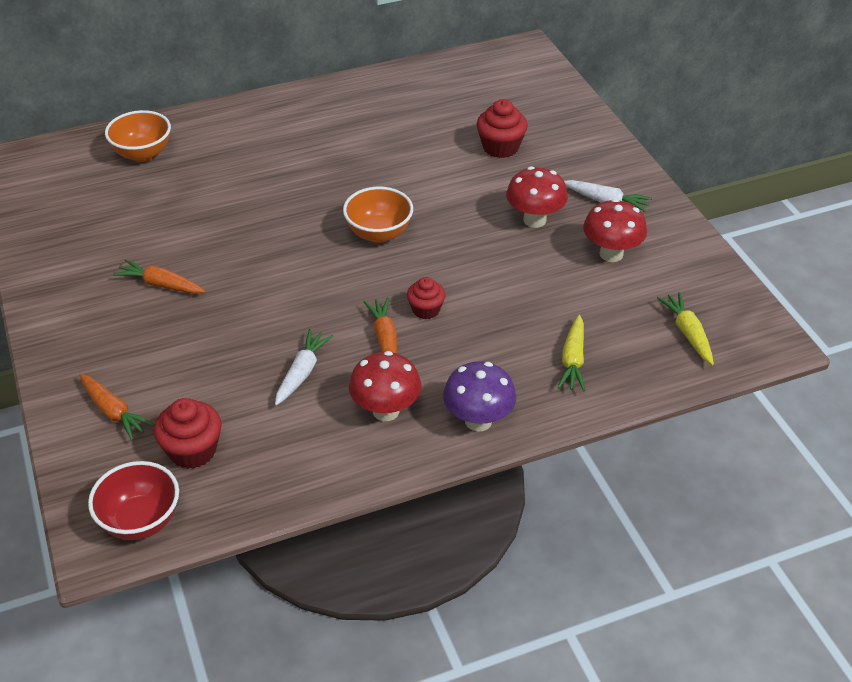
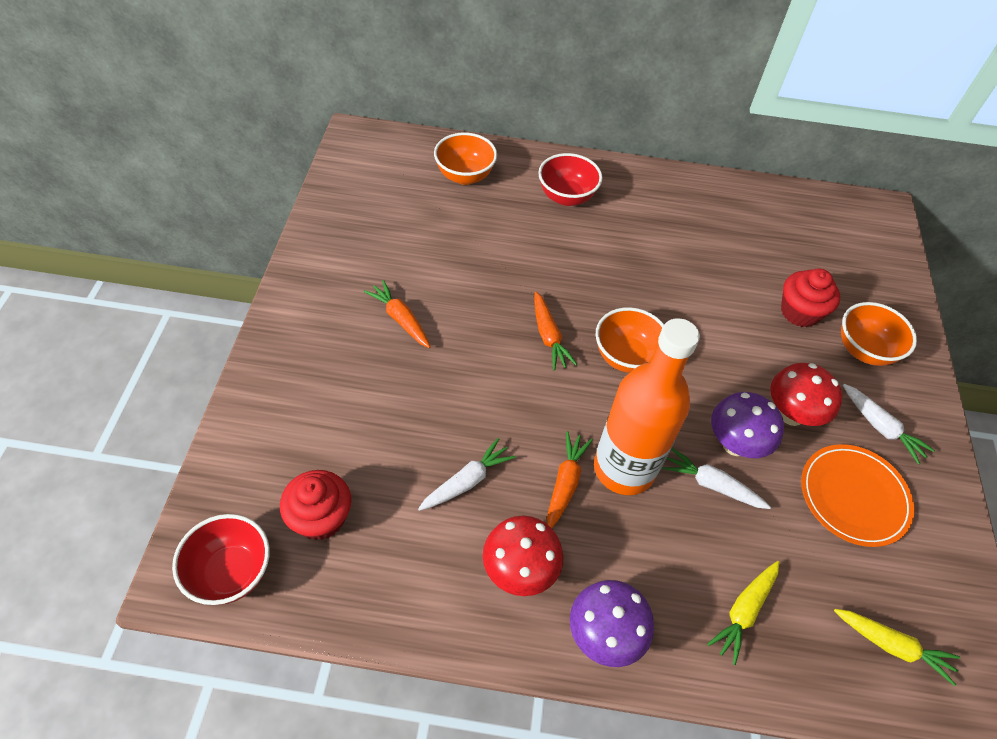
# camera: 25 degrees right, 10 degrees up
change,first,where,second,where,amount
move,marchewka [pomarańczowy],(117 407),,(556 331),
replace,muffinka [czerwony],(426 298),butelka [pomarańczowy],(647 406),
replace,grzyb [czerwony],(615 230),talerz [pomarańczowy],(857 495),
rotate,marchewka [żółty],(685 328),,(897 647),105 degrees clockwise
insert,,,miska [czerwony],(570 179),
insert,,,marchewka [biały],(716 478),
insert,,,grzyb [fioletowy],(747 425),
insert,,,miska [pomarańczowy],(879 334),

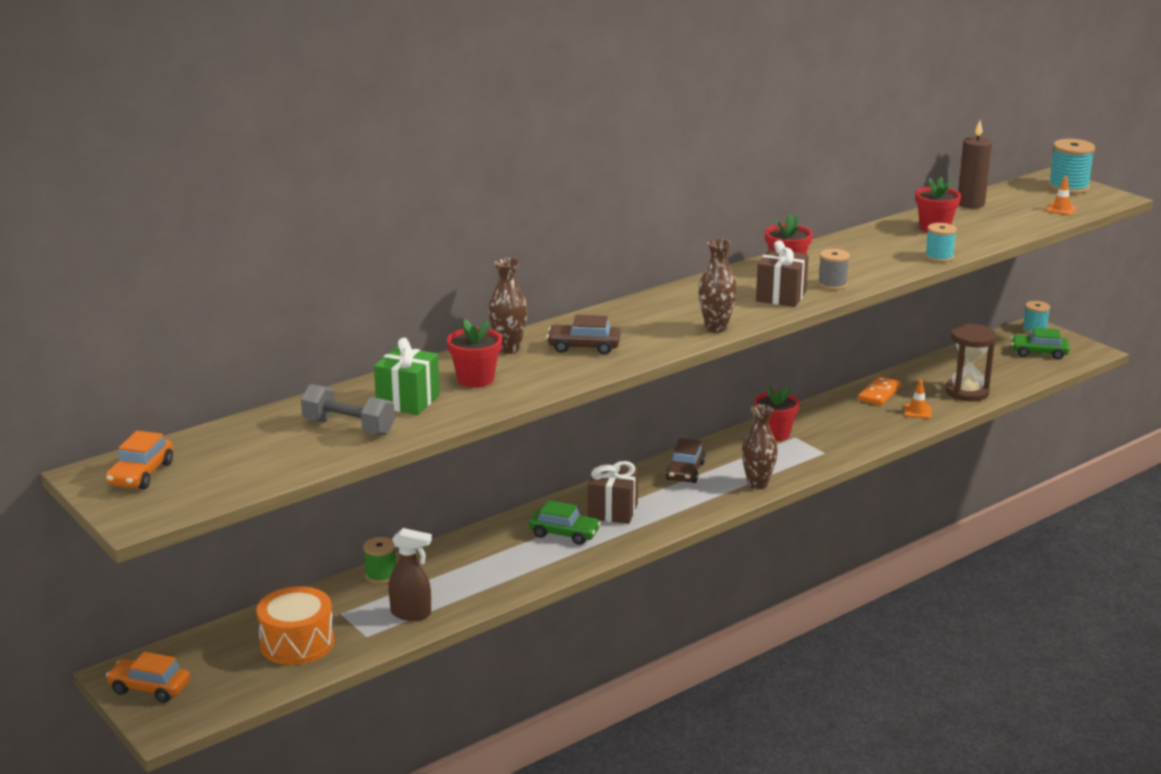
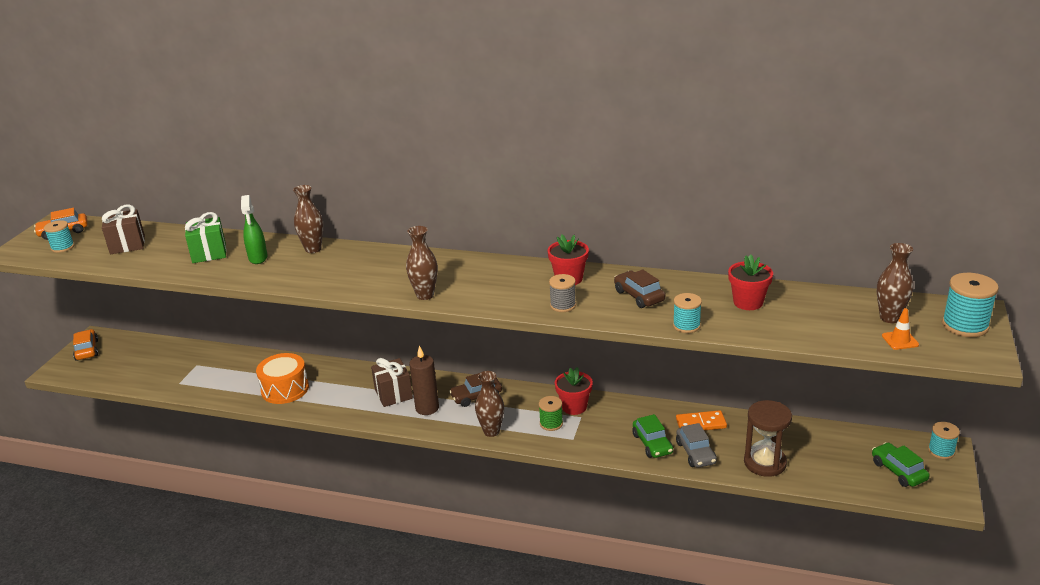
# camera: 55 degrees right, 5 degrees up
change,first,where,second,where,amount
move,bęben [pomarańczowy],(295 625),,(282 378),
delete,hantel [szary],(348 410),,,
move,szpulka [zielony],(379 560),,(551 413),
delete,spryskiwacz [brązowy],(410 574),,,
replace,doniczka [czerwony],(474 353),spryskiwacz [zielony],(254 229),
move,samochód [zielony],(565 522),,(652 436),
move,samochód [brązowy],(583 335),,(640 288),
move,prezent [brązowy],(782 273),,(123 229),
replace,pachołek [pomarańczowy],(917 399),samochód [szary],(696 445),
move,świeca [brązowy],(975 164),,(424 380),
insert,,,szpulka [turkusowy],(59 236),
insert,,,wazon [brązowy],(895 283),

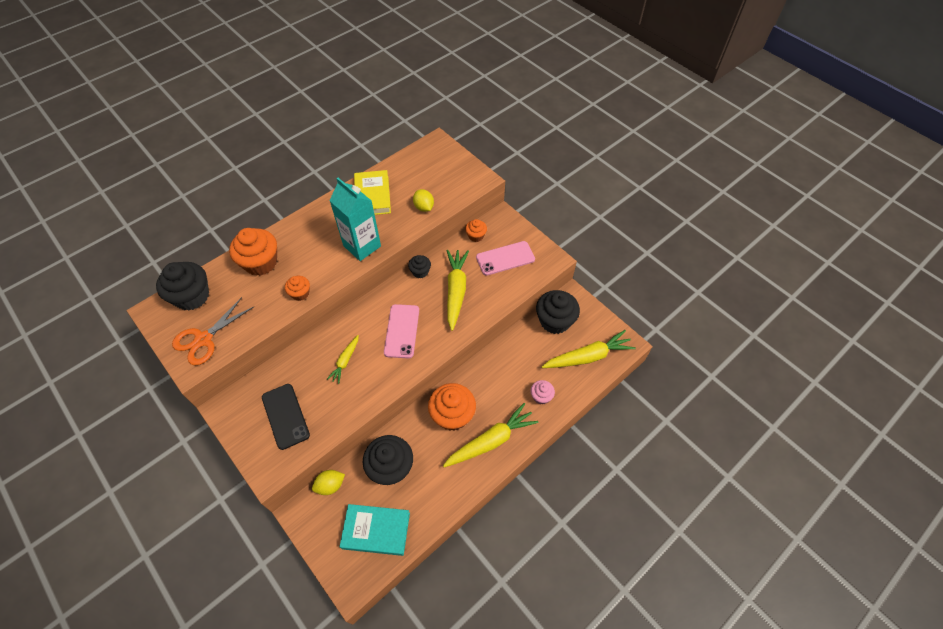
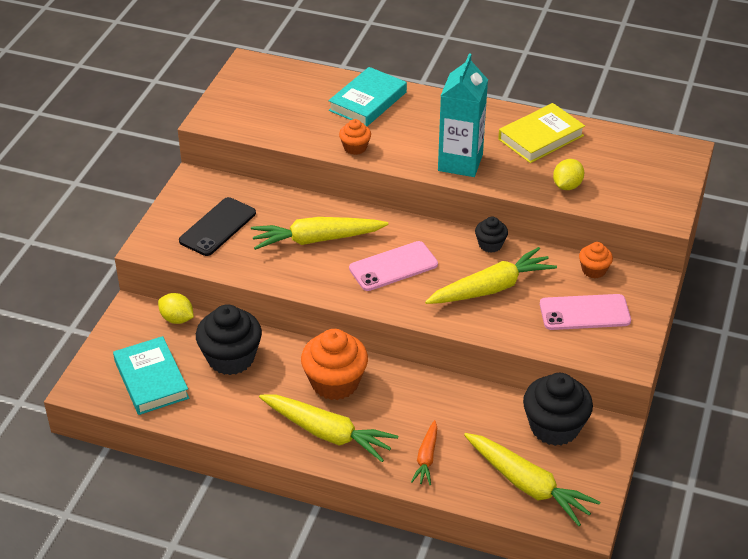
# camera: 60 degrees right, 15 degrees down
change,first,where,second,where,amount
delete,muffinka [czarny],(182 286),,,
delete,nożyczki [pomarańczowy],(212 331),,,
replace,muffinka [pomarańczowy],(253 252),książka [turkusowy],(367 96),
resize,marchewka [żółty],(343 359),,(319 233),x1.84
rotate,telefon [różowy],(505 258),,(585 312),45 degrees counterclockwise
replace,muffinka [różowy],(543 392),marchewka [pomarańczowy],(424 452),

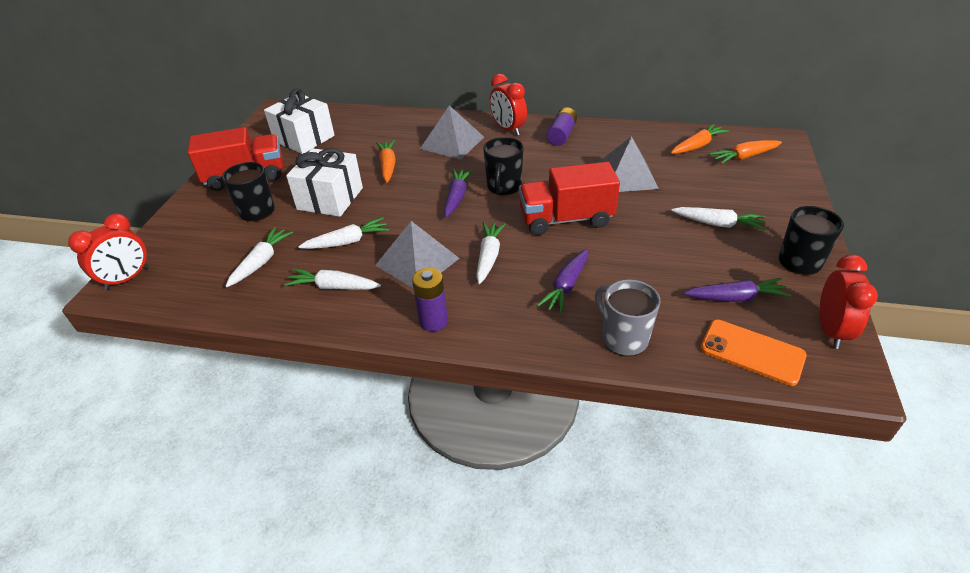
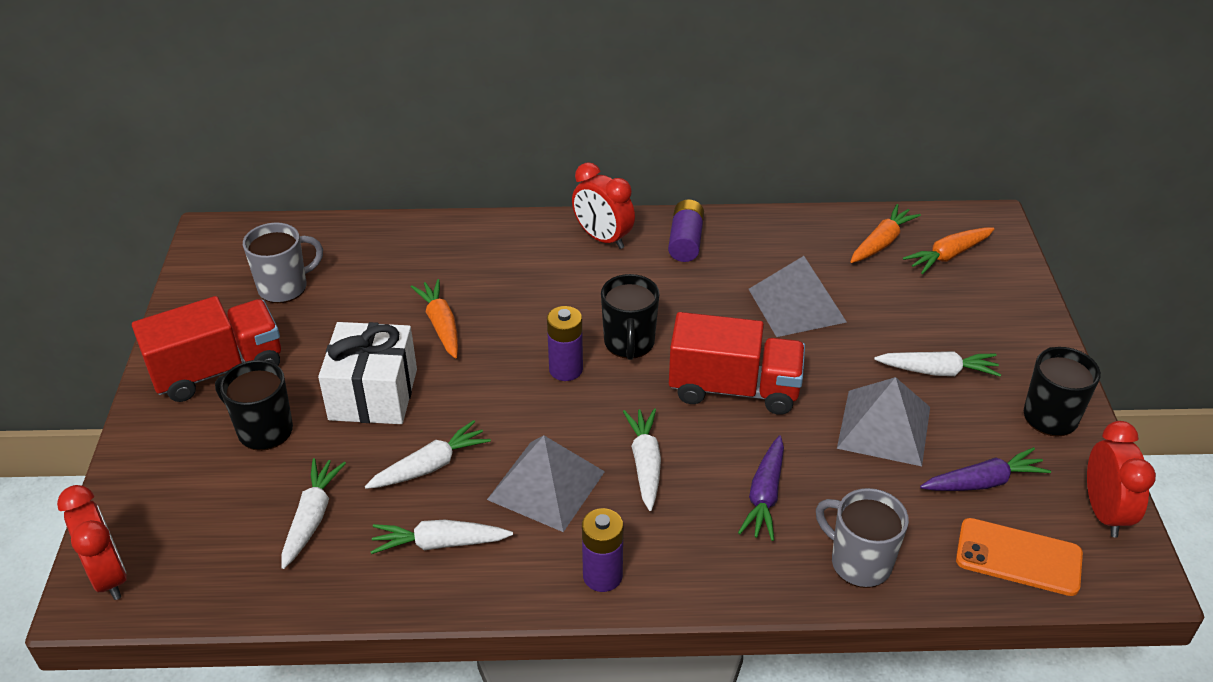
# camera: 15 degrees left, 0 degrees up
change,first,where,second,where,amount
rotate,budzik [czerwony],(108 252),,(92 542),60 degrees counterclockwise
replace,prezent [biały],(299 121),kubek [szary],(283 263),
move,piramida [szary],(452 133),,(883 421),
replace,marchewka [fioletowy],(458 193),bateria [fioletowy],(565 343),
rotate,ciężarówka [czerwony],(569 198),,(737 363),150 degrees counterclockwise

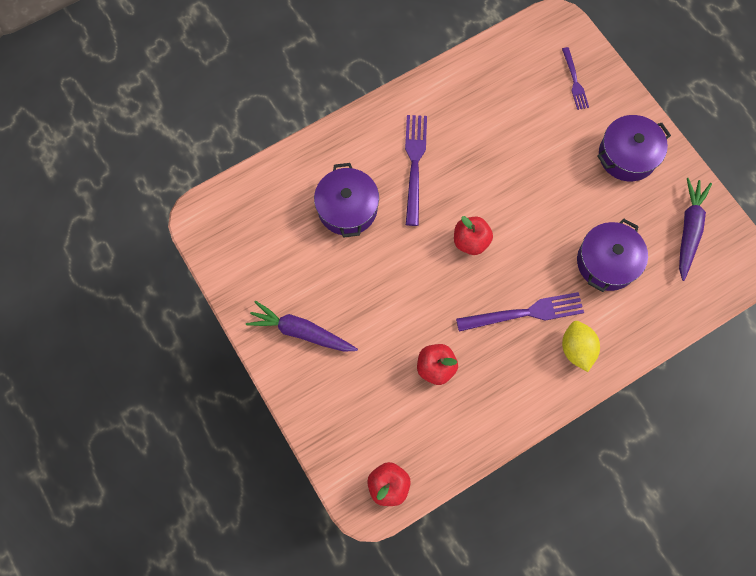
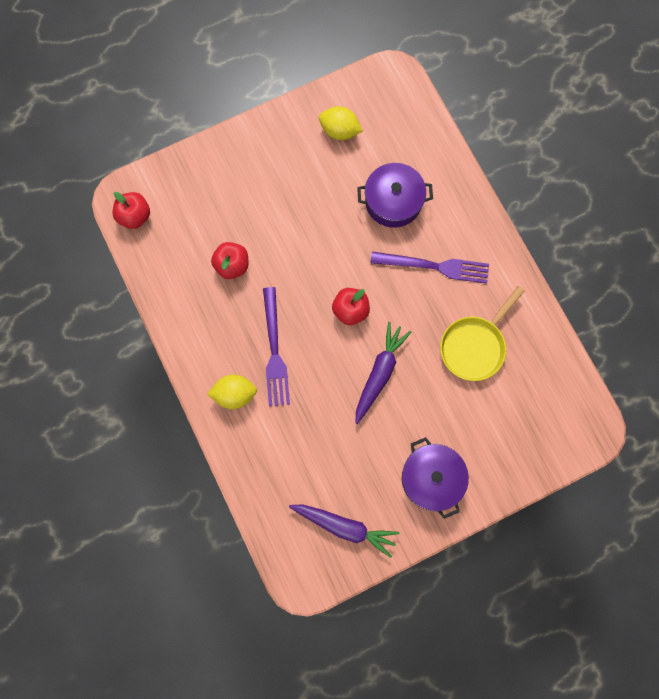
# camera: 95 degrees right, 5 degrees up
change,first,where,second,where,amount
move,marchewka [fioletowy],(302 326),,(383 373),
delete,widelec [fioletowy],(575 78),,,
delete,garnek [fioletowy],(612 255),,,
insert,,,cytryna [żółty],(341 123),
insert,,,patelnia [żółty],(482 333),

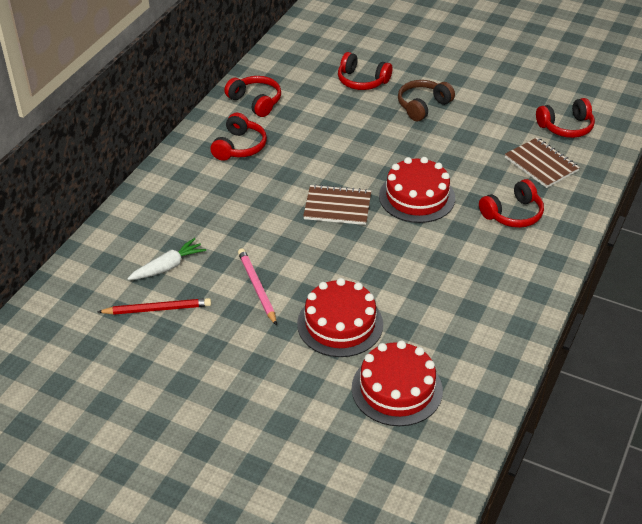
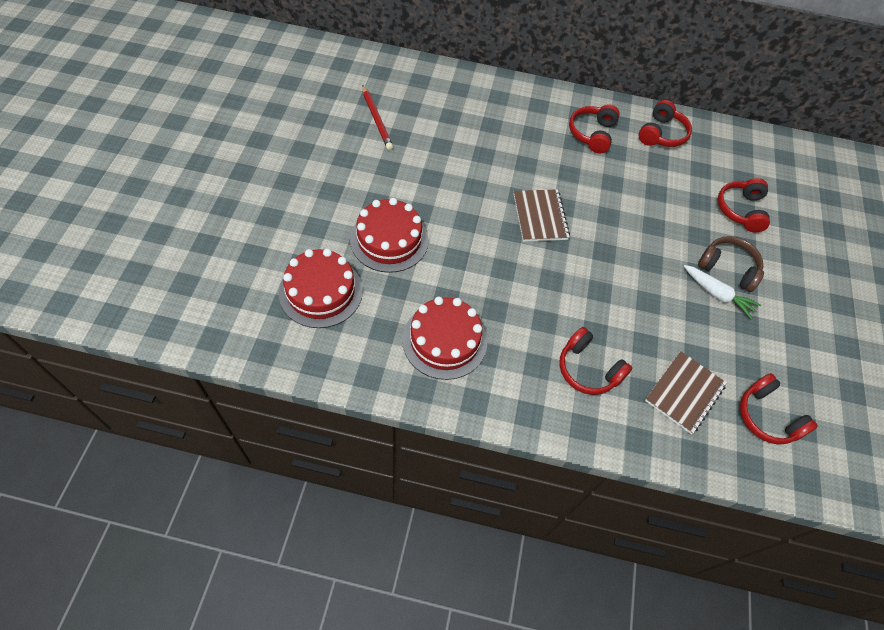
# camera: 70 degrees right, 15 degrees up
change,first,where,second,where,amount
move,marchewka [biały],(166 259),,(722 292),
rotate,słuchawki [czerwony],(238 137),,(594 128),105 degrees clockwise
delete,ołówek [różowy],(257 287),,,
move,tort [czerwony],(417 190),,(444 338),

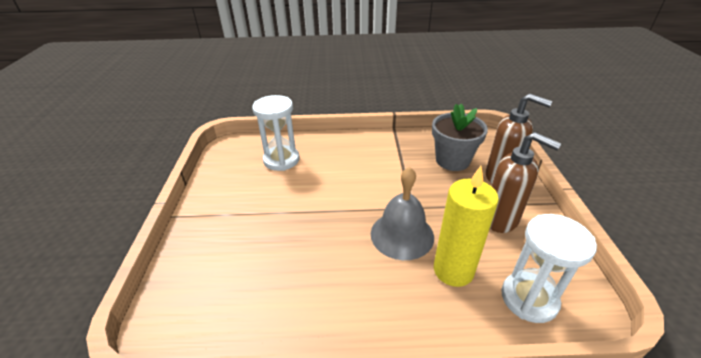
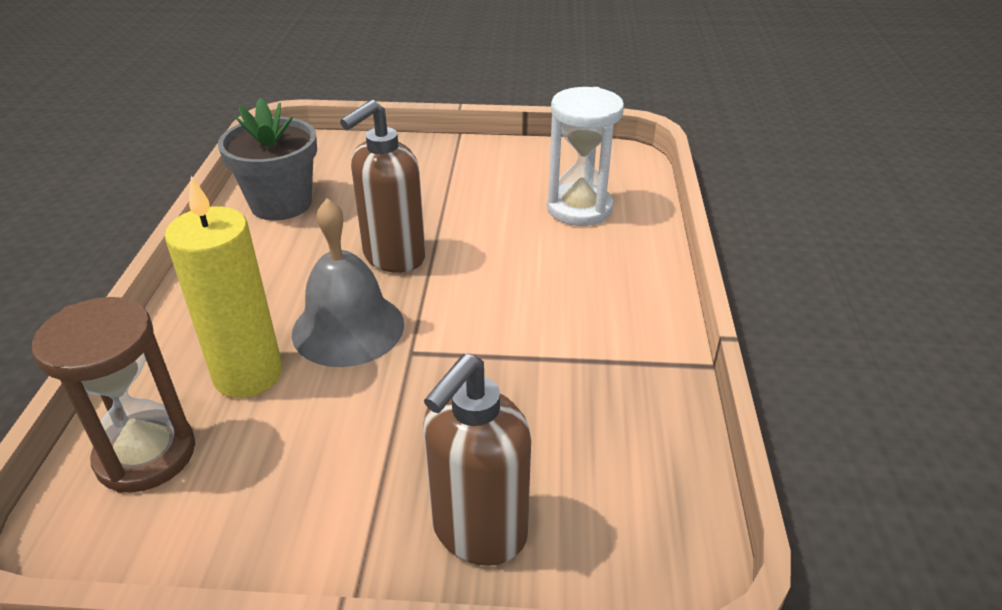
# camera: 95 degrees right, 0 degrees up
change,first,where,second,where,amount
move,doniczka [szary],(460 137),,(267 159),
move,dozownik mydła [brązowy],(525 182),,(383 186),
recolor,klepsydra [biały],(549 268),klepsydra [brązowy],(113 395),

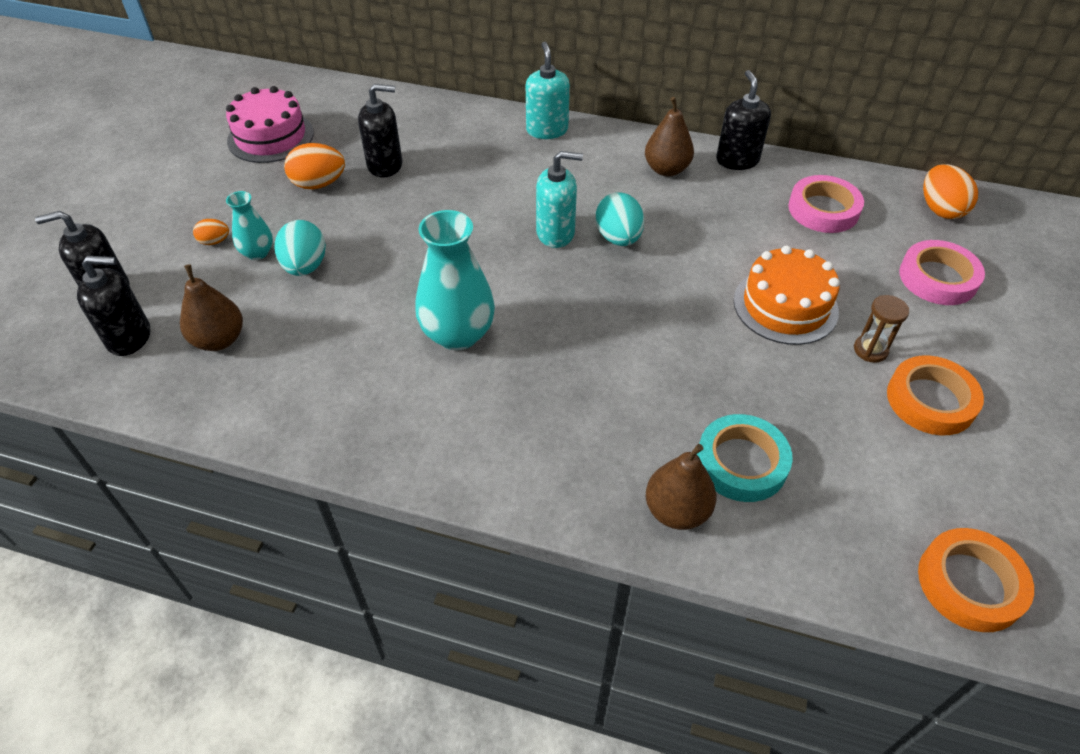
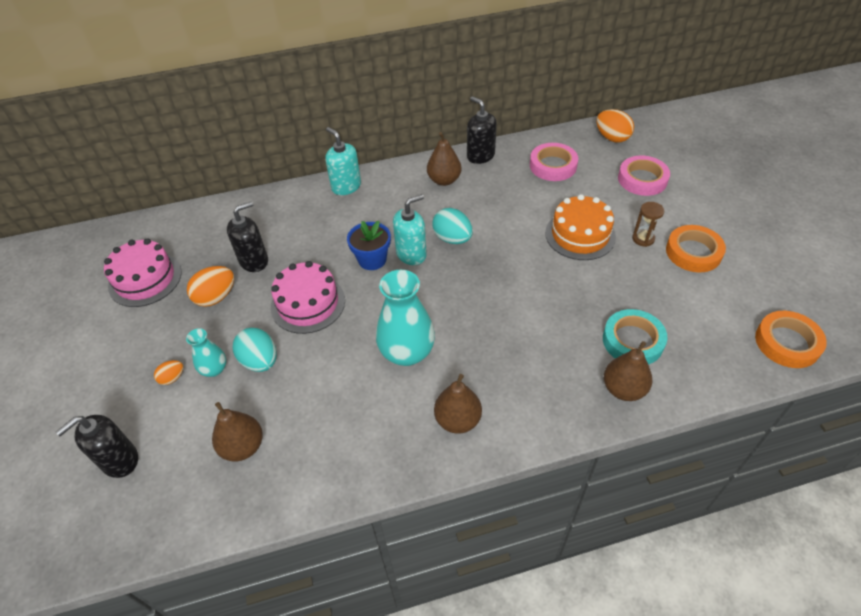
# camera: 30 degrees left, 0 degrees up
change,first,where,second,where,amount
delete,dozownik mydła [czarny],(113 306),,,
insert,,,tort [różowy],(308 297),
insert,,,doniczka [niebieski],(369 245),
insert,,,gruszka [brązowy],(458 404),

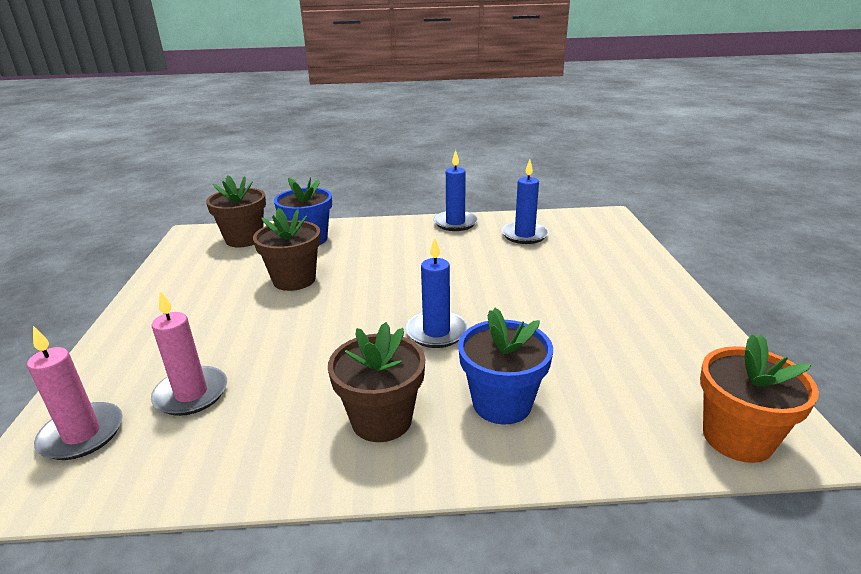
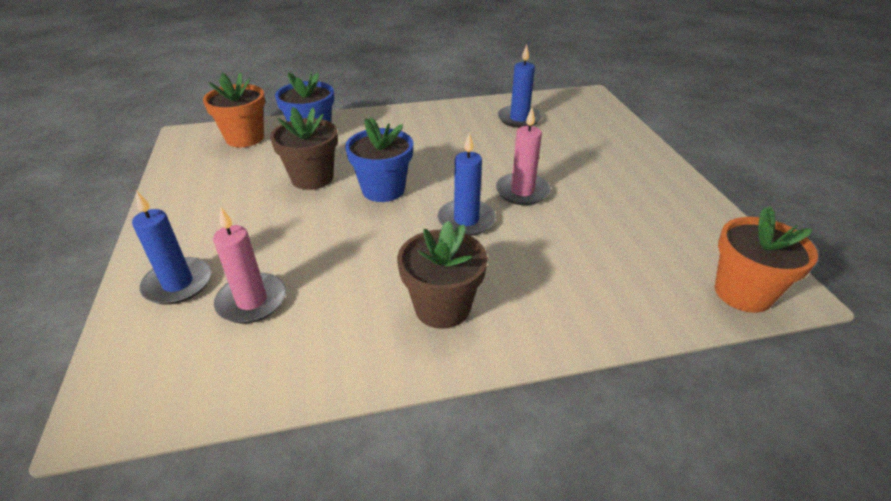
# camera: 10 degrees left, 10 degrees up
change,first,where,second,where,amount
move,świeca [różowy],(75 393),,(523 156),
recolor,doniczka [brązowy],(236 211),doniczka [pomarańczowy],(234 109),
move,świeca [niebieski],(455 190),,(171 247),
move,doniczka [niebieski],(505 366),,(379 159),

